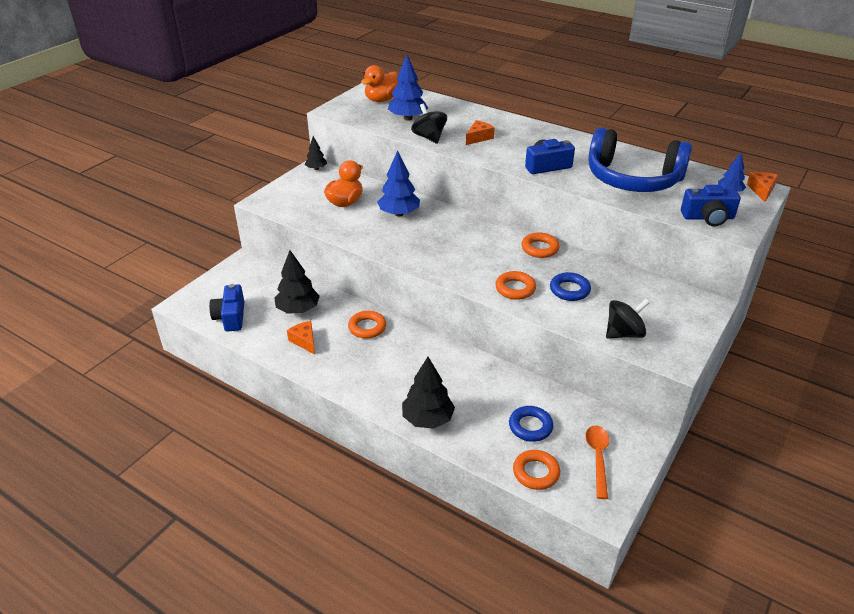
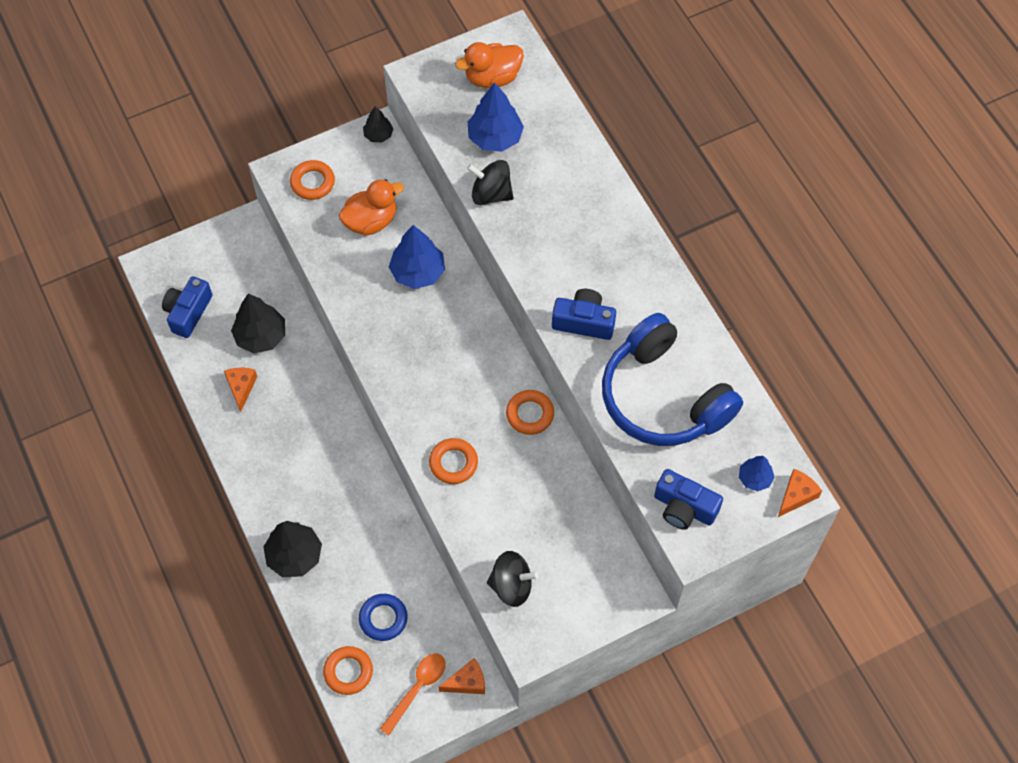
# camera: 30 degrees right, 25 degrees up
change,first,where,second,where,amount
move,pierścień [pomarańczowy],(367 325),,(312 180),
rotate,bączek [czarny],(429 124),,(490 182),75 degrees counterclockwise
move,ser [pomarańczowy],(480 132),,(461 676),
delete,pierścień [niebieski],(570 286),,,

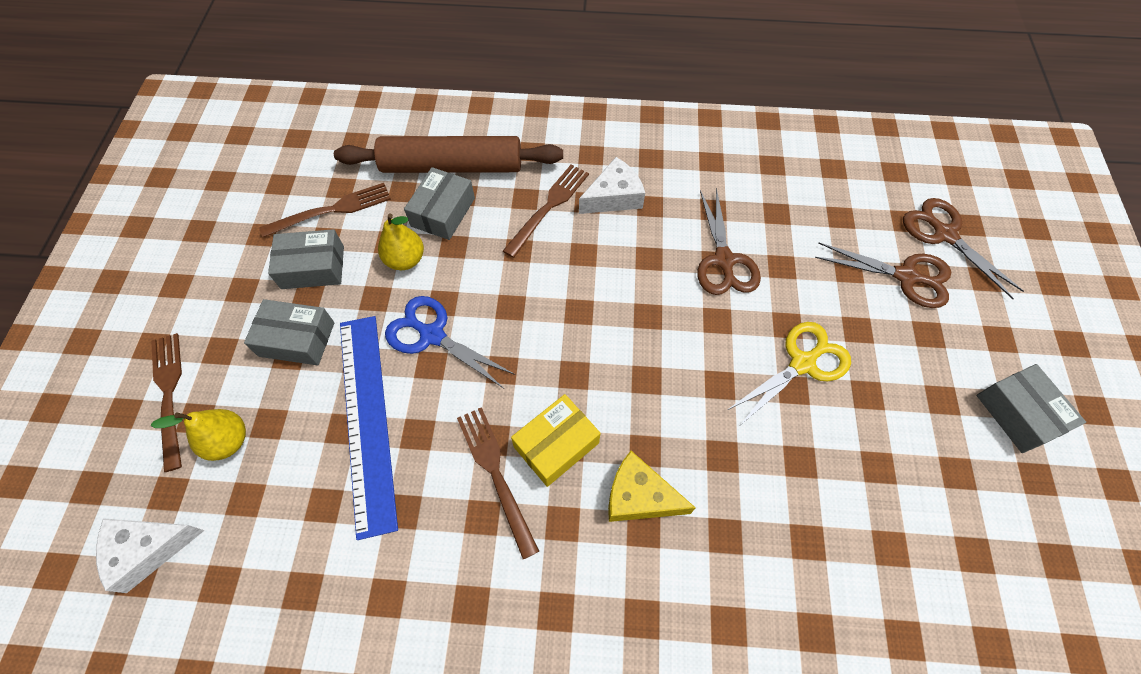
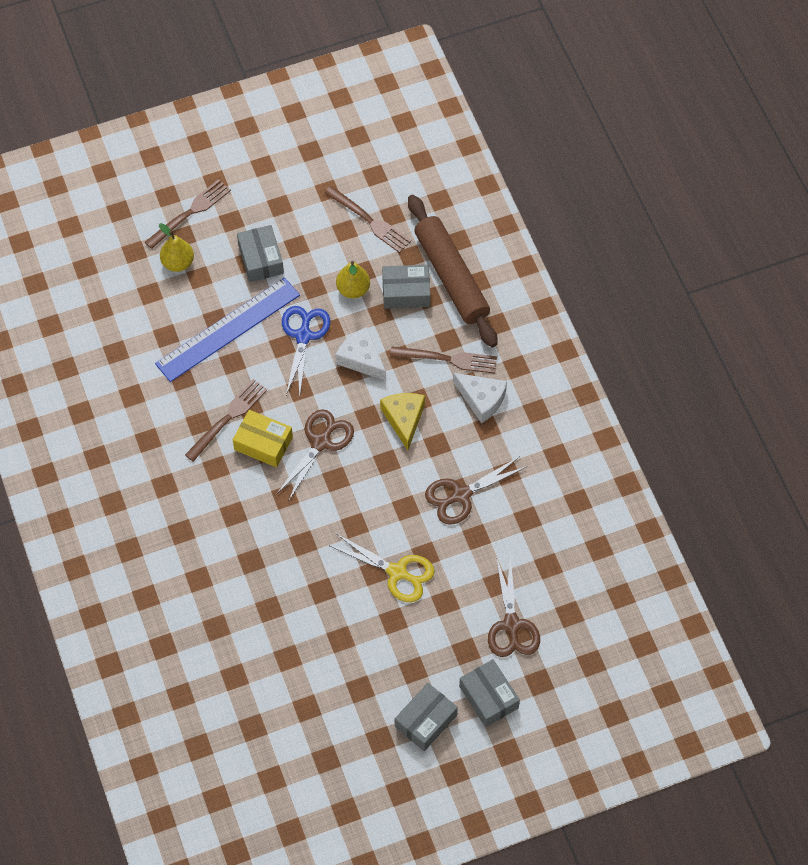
# camera: 65 degrees right, 0 degrees up
change,first,where,second,where,amount
move,ser [biały],(150 555),,(360 354),
move,pudełko [szary],(306 259),,(489 693),
move,ser [żółty],(652 486),,(402 421),
move,nożyczki [brązowy],(963 248),,(315 456),

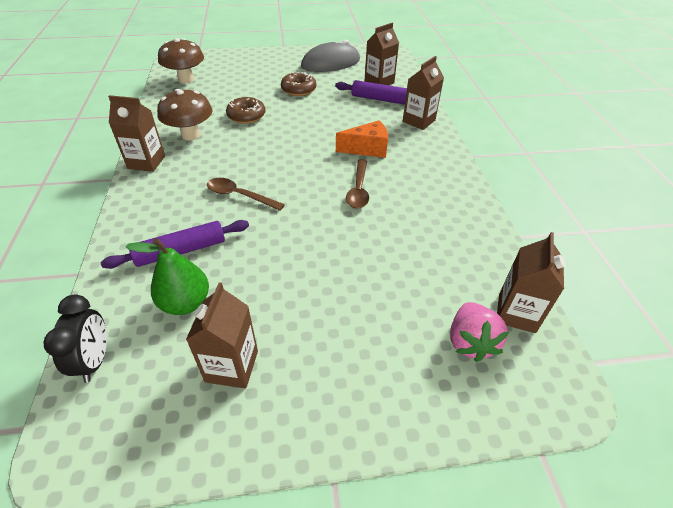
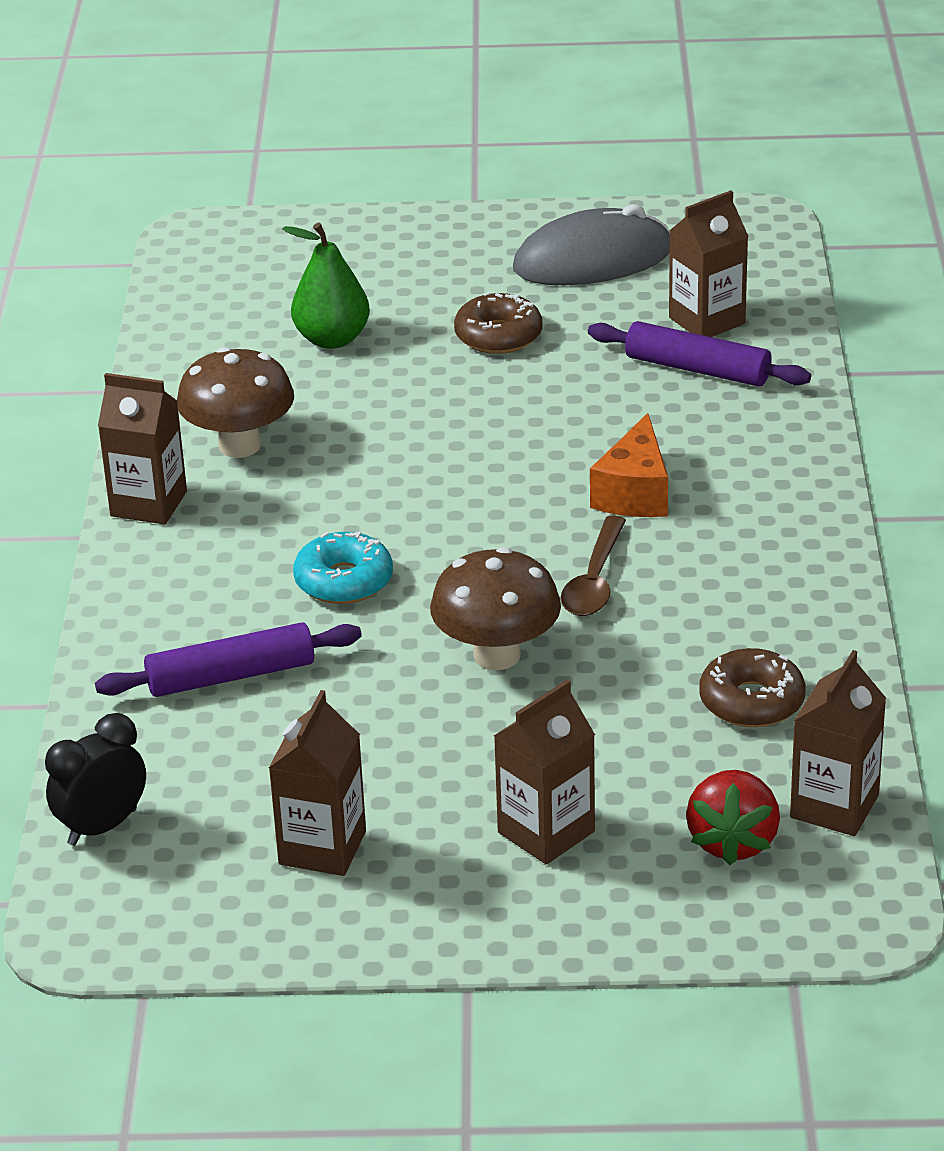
# camera: 10 degrees right, 10 degrees down
change,first,where,second,where,amount
rotate,budzik [czarny],(75 338),,(95 779),135 degrees counterclockwise
move,gruszka [zielony],(167 276),,(326 286),
move,grzyb [brązowy],(181 60),,(495 608),
replace,łyżka [brązowy],(246 194),donut [turkusowy],(343 568),
move,donut [brązowy],(246 110),,(752 687),
rotate,ser [pomarańczowy],(362 139),,(629 465),105 degrees clockwise
move,karton mleka [brązowy],(423 93),,(544 771),
recolor,truskawka [różowy],(479 332),truskawka [czerwony],(733 817),

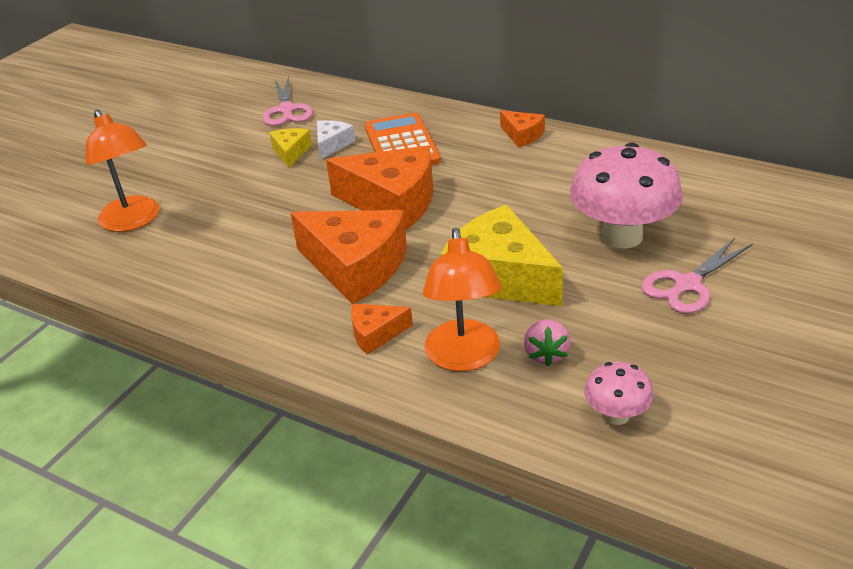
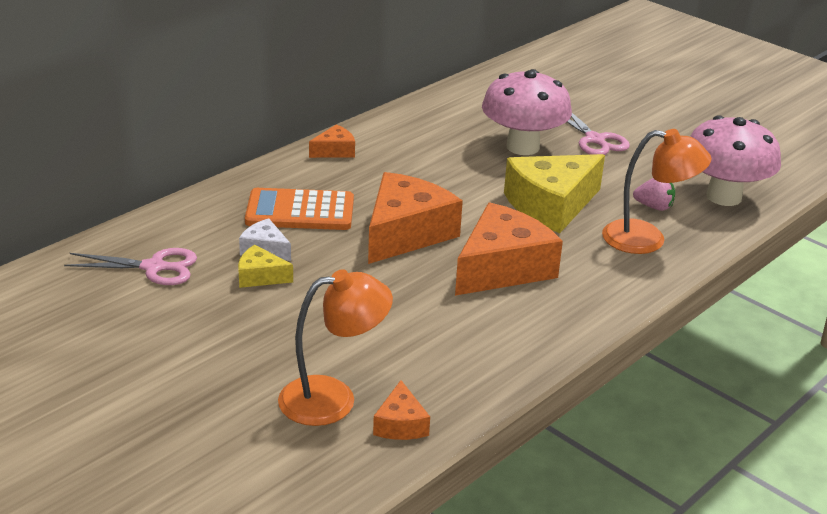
# camera: 80 degrees left, 5 degrees down
change,first,where,second,where,amount
move,ser [pomarańczowy],(382 329),,(401 410),
resize,grzyb [różowy],(619 393),,(735 160),x2.01

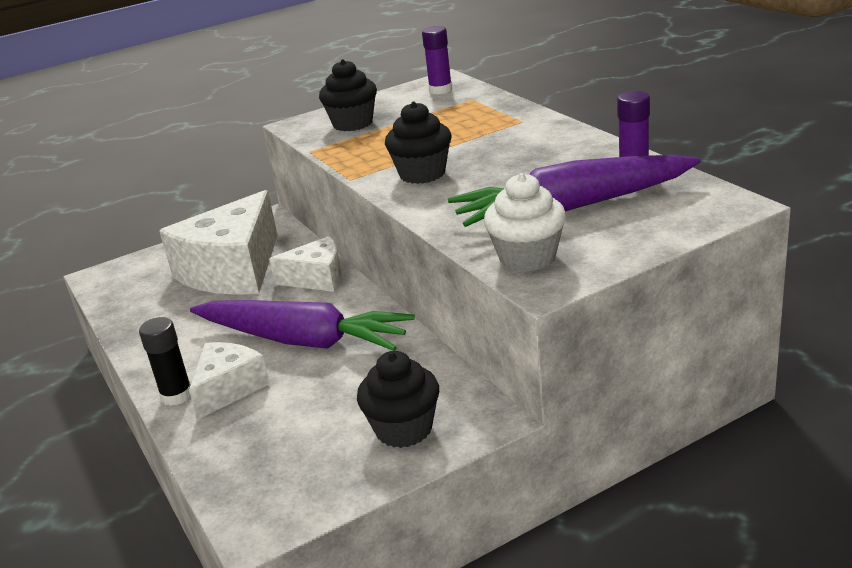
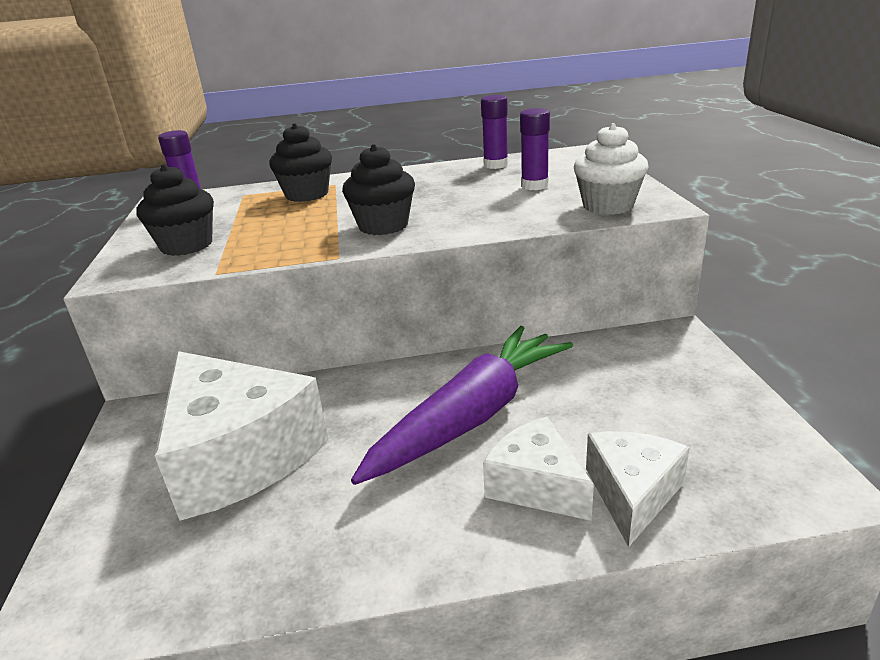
# camera: 70 degrees left, 0 degrees up
change,first,where,second,where,amount
delete,klej w sztyfcie [czarny],(165 361),,,
move,ser [biały],(305 264),,(638 489),
move,muffinka [czarny],(398 399),,(300 162),
replace,marchewka [fioletowy],(574 191),klej w sztyfcie [fioletowy],(535 149),

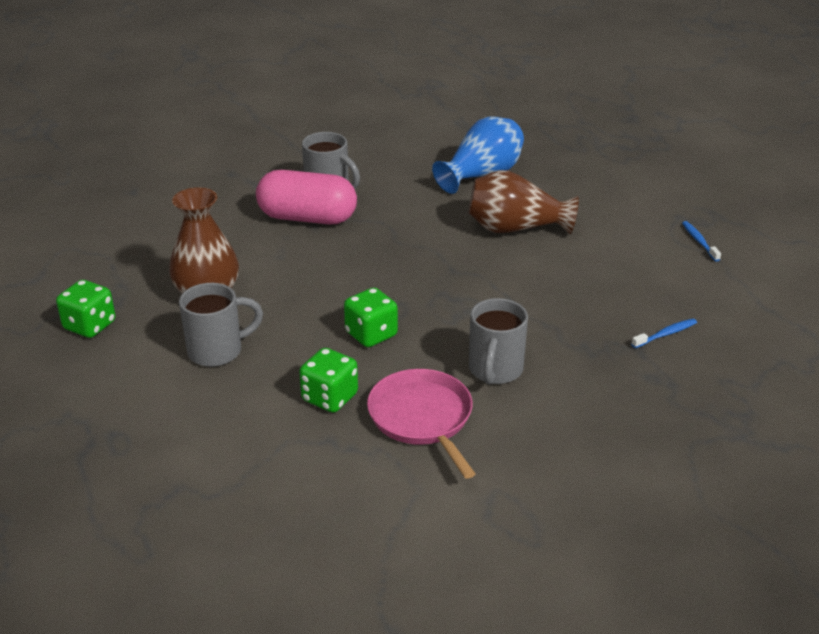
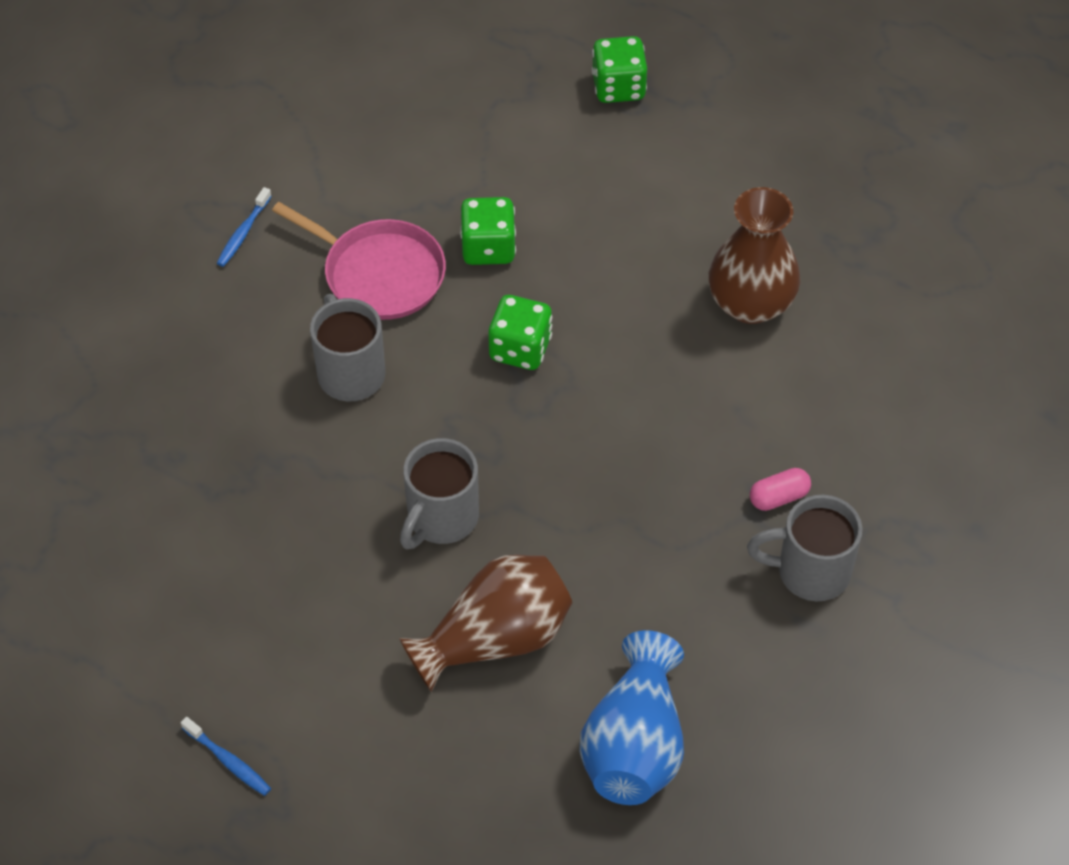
# camera: 145 degrees right, 20 degrees up
change,first,where,second,where,amount
move,kostka do gry [zielony],(86 309),,(619 69),
move,kubek [szary],(221 325),,(439 494),
resize,kapsułka [różowy],(306 197),,(780 489),x0.41
move,szczoteczka do zębów [niebieski],(664 333),,(244 227),

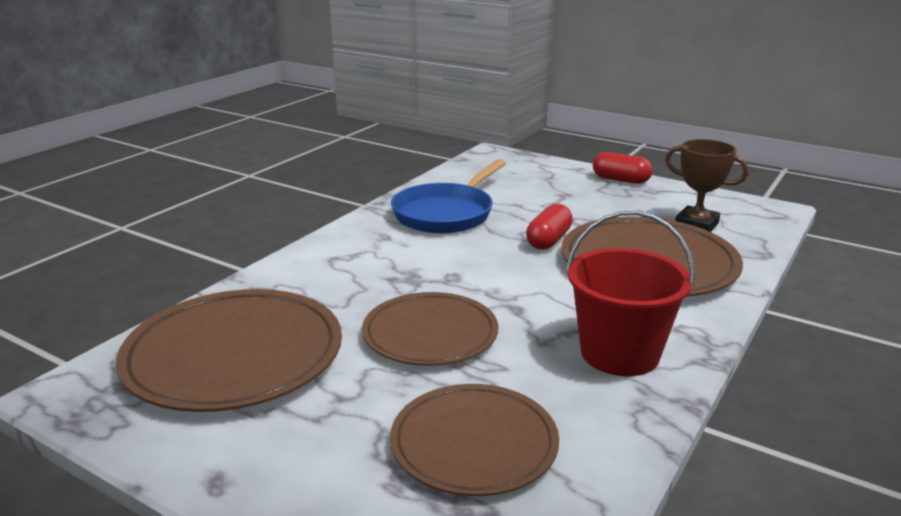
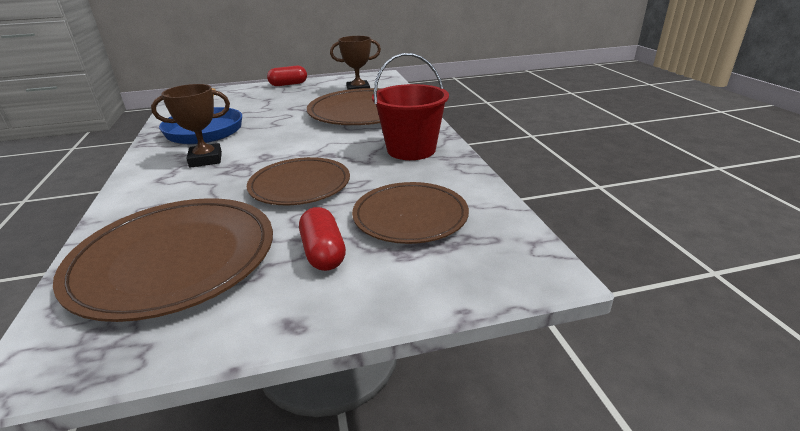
# camera: 45 degrees left, 5 degrees up
change,first,where,second,where,amount
move,kapsułka [czerwony],(549 227),,(322 239),
insert,,,puchar [brązowy],(190 126),

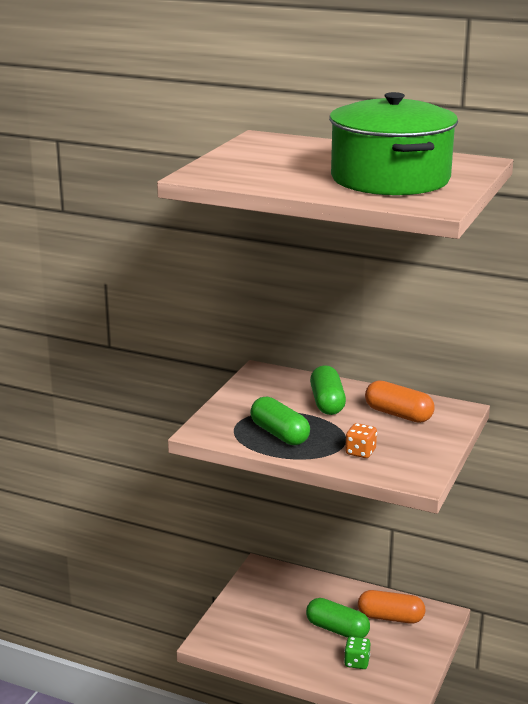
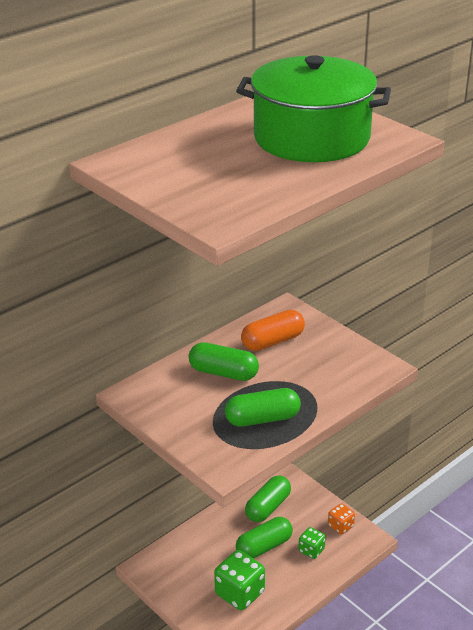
# camera: 65 degrees left, 10 degrees up
change,first,where,second,where,amount
move,kostka do gry [pomarańczowy],(361 440),,(341 518),
recolor,kapsułka [pomarańczowy],(391 607),kapsułka [zielony],(268 498),
insert,,,kostka do gry [zielony],(239 580),

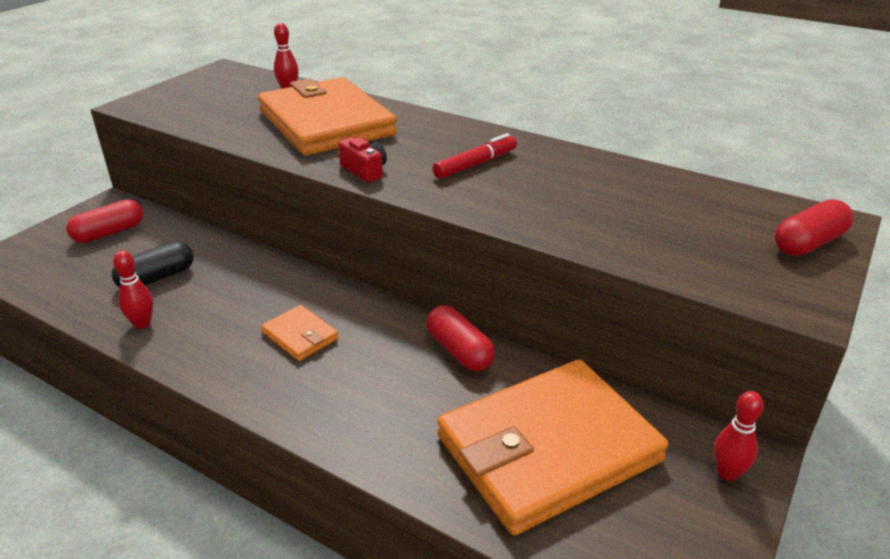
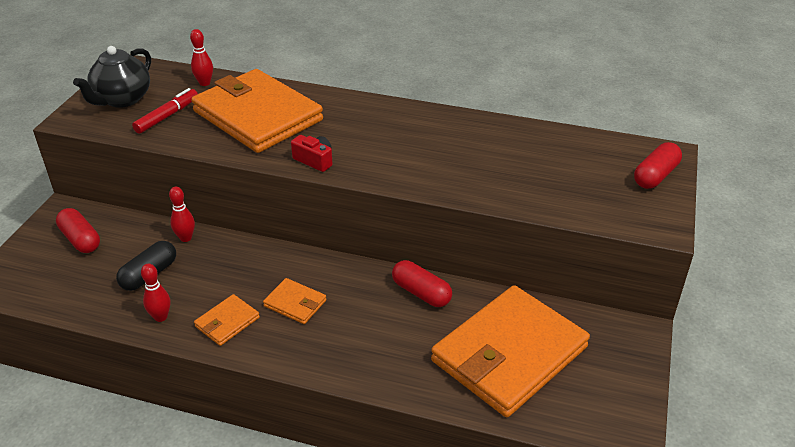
# camera: 15 degrees left, 5 degrees up
change,first,where,second,where,amount
rotate,kapsułka [czerwony],(104 221),,(78 230),75 degrees counterclockwise
move,flamaster [czerwony],(474 156),,(165 111),
move,kręgiel [czerwony],(739 436),,(182 214),
insert,,,imbryk [czarny],(112 77),
insert,,,portfel [pomarańczowy],(227 320),

